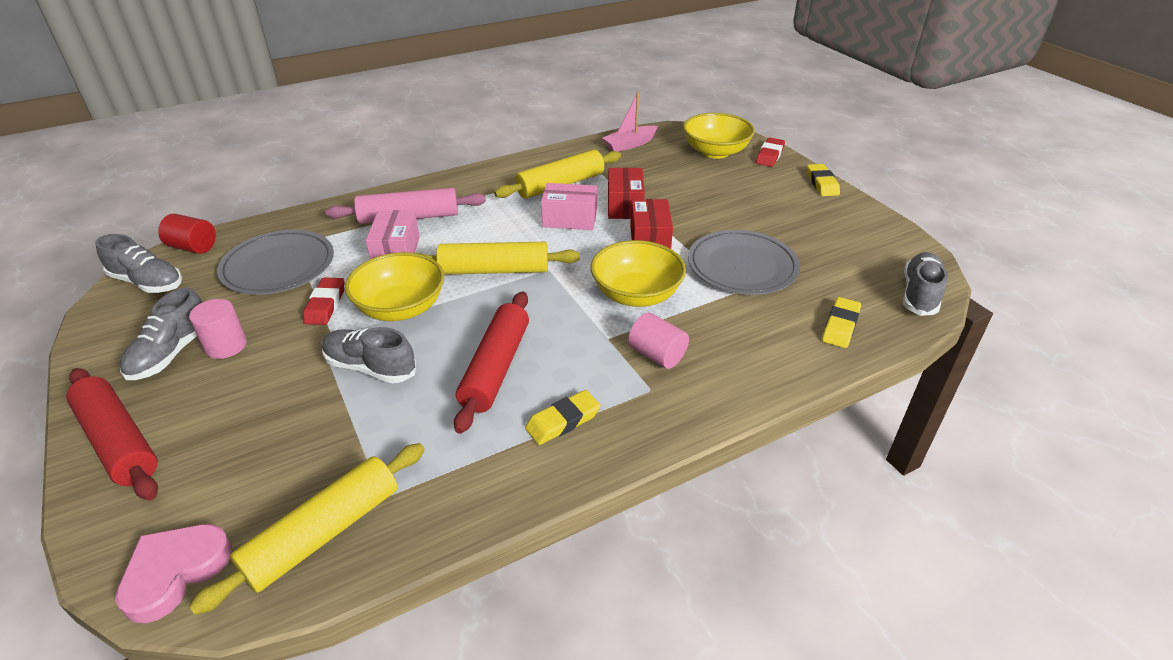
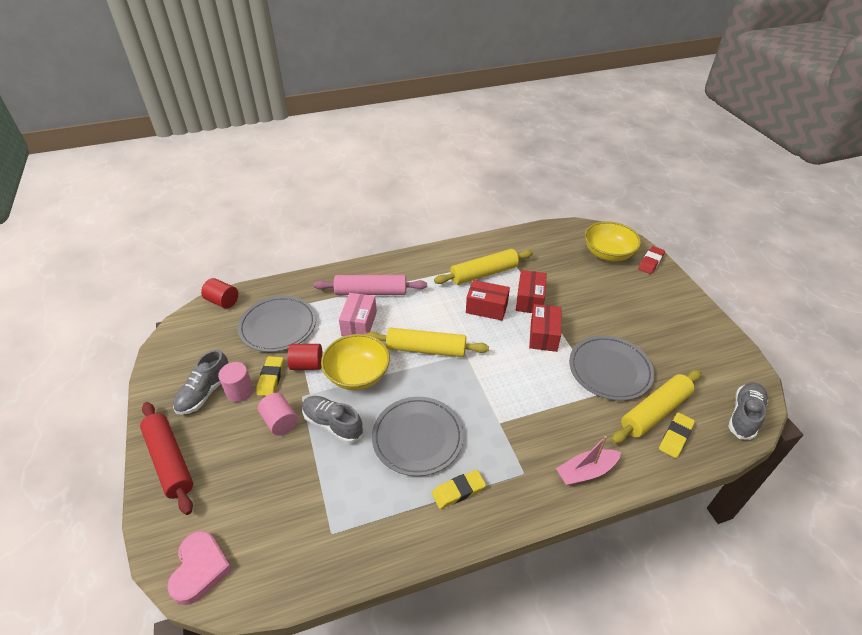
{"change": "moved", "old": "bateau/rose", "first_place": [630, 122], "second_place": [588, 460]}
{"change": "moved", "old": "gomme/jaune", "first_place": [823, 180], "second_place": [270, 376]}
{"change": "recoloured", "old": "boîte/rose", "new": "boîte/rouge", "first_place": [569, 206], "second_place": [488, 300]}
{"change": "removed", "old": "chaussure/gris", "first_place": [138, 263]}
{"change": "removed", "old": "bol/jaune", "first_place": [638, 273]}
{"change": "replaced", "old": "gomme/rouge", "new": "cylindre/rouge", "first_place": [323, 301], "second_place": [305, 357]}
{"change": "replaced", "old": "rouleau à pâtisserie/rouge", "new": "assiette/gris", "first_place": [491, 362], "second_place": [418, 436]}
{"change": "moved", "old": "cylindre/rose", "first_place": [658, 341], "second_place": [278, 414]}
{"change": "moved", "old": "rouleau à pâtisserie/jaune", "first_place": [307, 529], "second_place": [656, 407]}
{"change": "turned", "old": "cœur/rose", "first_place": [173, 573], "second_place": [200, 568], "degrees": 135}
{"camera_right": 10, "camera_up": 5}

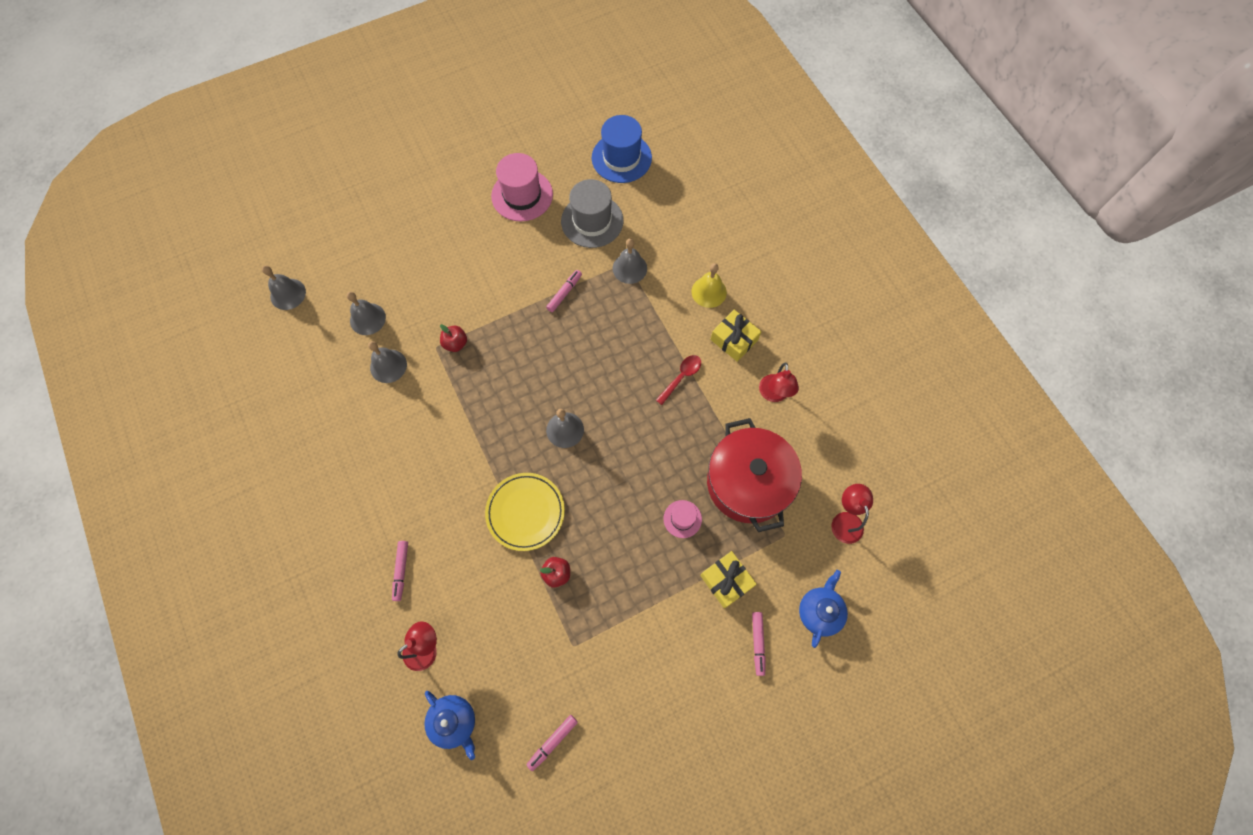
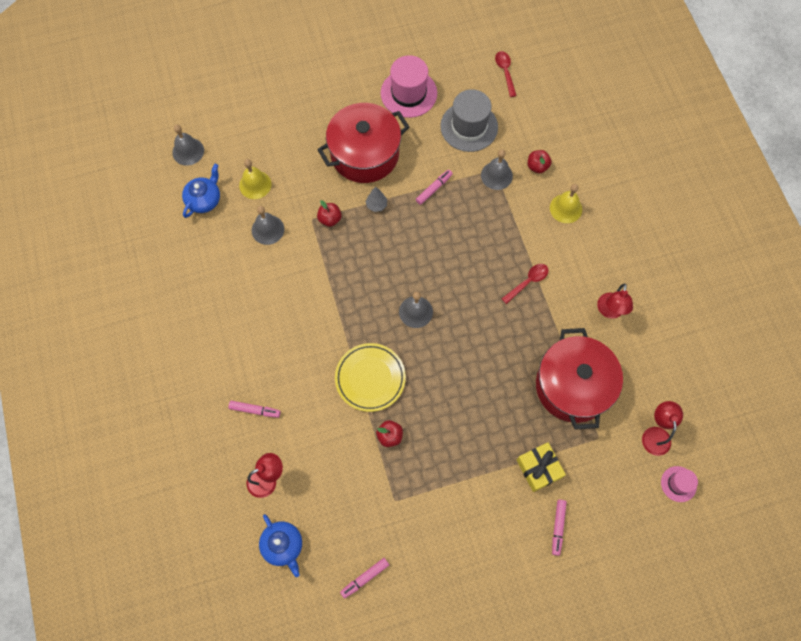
{"change": "replaced", "old": "chapeau/bleu", "new": "cuillère/rouge", "first_place": [622, 149], "second_place": [506, 74]}
{"change": "recoloured", "old": "cloche/gris", "new": "cloche/jaune", "first_place": [366, 313], "second_place": [255, 179]}
{"change": "removed", "old": "cadeau/jaune", "first_place": [736, 336]}
{"change": "moved", "old": "chapeau/rose", "first_place": [682, 519], "second_place": [679, 484]}
{"change": "turned", "old": "feutre/rose", "first_place": [400, 571], "second_place": [254, 409], "degrees": -90}
{"change": "moved", "old": "théière/bleu", "first_place": [823, 609], "second_place": [201, 191]}
{"change": "added", "new": "marmite/rouge", "second_place": [363, 143]}
{"change": "added", "new": "pomme/rouge", "second_place": [539, 161]}
{"change": "added", "new": "arbre/gris", "second_place": [376, 199]}
{"camera_right": 10, "camera_up": 0}

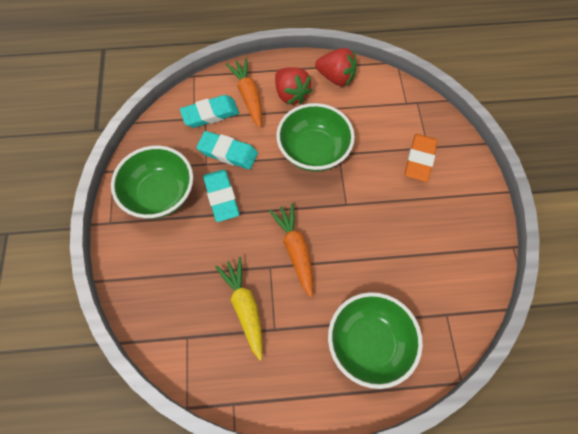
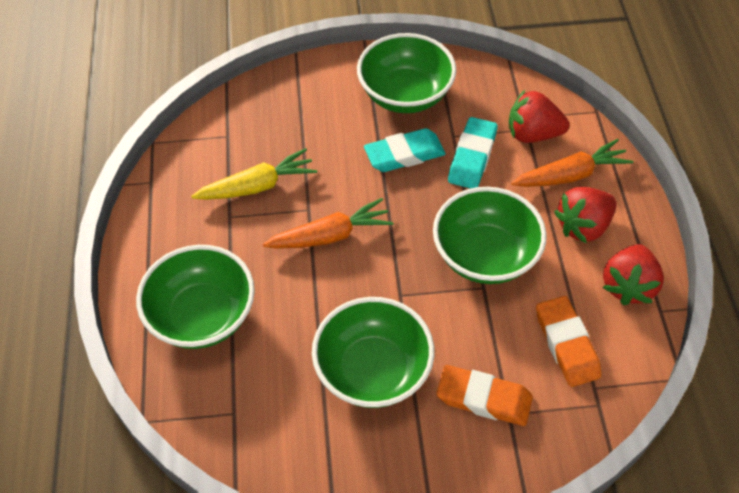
{"change": "replaced", "old": "gomme/turquoise", "new": "fraise/rouge", "first_place": [209, 111], "second_place": [539, 116]}
{"change": "added", "new": "gomme/orange", "second_place": [568, 341]}
{"change": "added", "new": "bol/vert", "second_place": [373, 352]}
{"camera_right": 90, "camera_up": -10}

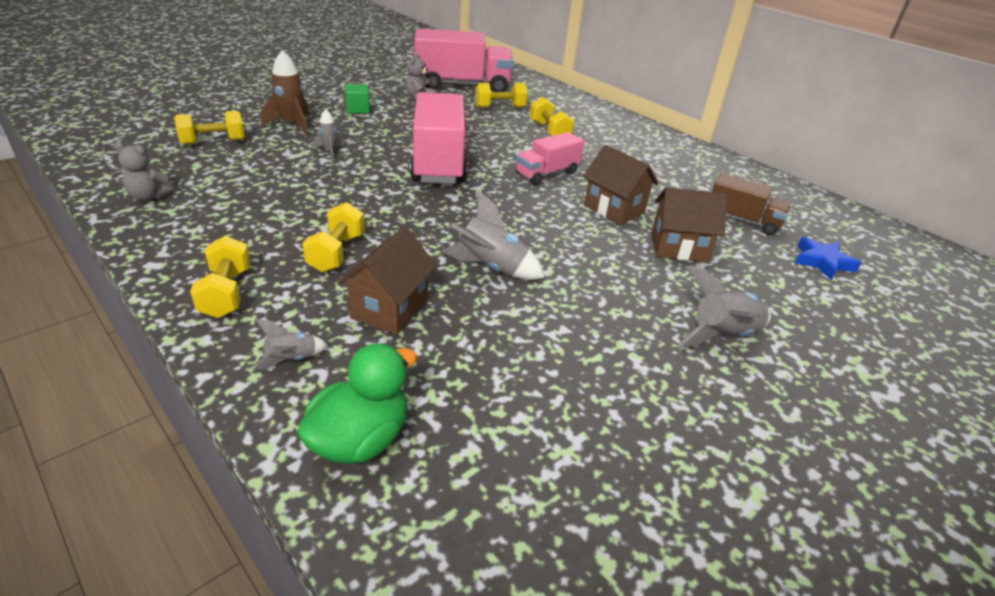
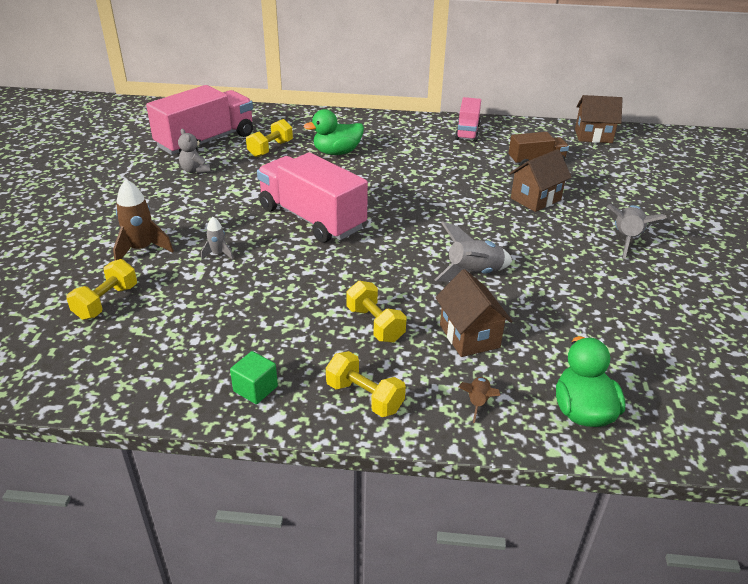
{"change": "moved", "old": "cube/vert", "first_place": [357, 99], "second_place": [254, 377]}
{"change": "replaced", "old": "haltère/jaune", "new": "canard/vert", "first_place": [551, 116], "second_place": [334, 132]}
{"change": "moved", "old": "camion/rose", "first_place": [550, 158], "second_place": [468, 119]}
{"change": "removed", "old": "ours en peluche/gris", "first_place": [144, 171]}
{"change": "moved", "old": "maison/marron", "first_place": [620, 185], "second_place": [599, 119]}
{"change": "removed", "old": "étoile/bleu", "first_place": [828, 258]}
{"change": "recoloured", "old": "fusée/gris", "new": "fusée/marron", "first_place": [290, 344], "second_place": [479, 400]}
{"camera_right": -40, "camera_up": 0}

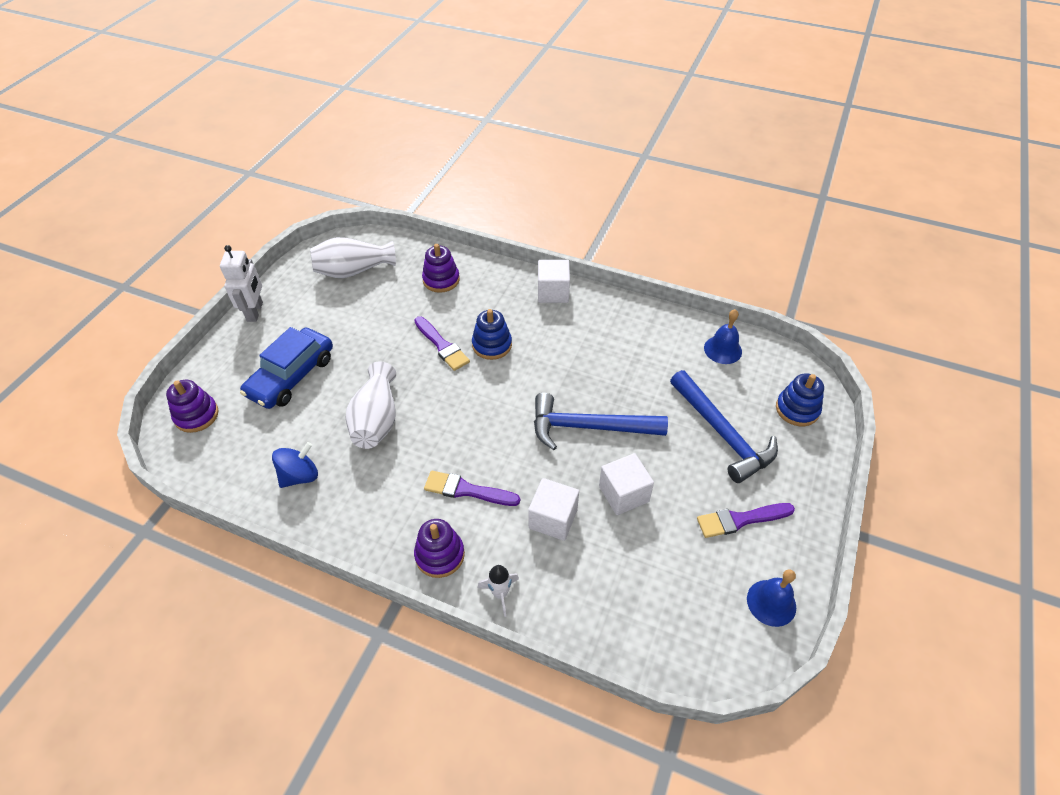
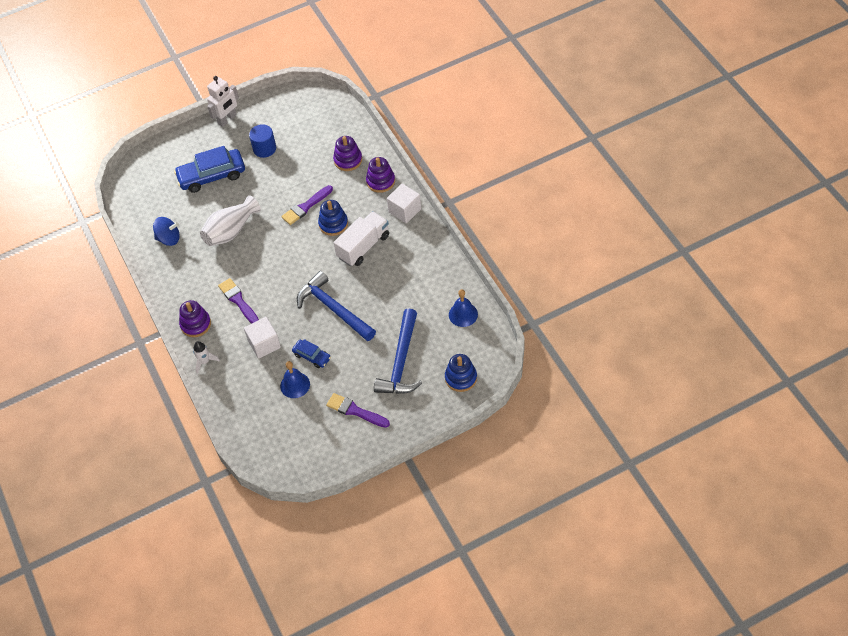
{"change": "removed", "old": "vase/blanc", "first_place": [353, 257]}
{"change": "turned", "old": "pinceau/violet", "first_place": [442, 344], "second_place": [307, 205], "degrees": 45}
{"change": "moved", "old": "jouet à empiler/violet", "first_place": [192, 406], "second_place": [380, 175]}
{"change": "replaced", "old": "cube/blanc", "new": "voiture/bleu", "first_place": [626, 484], "second_place": [311, 353]}
{"change": "moved", "old": "cloche/bleu", "first_place": [771, 598], "second_place": [295, 379]}
{"change": "added", "new": "cylindre/bleu", "second_place": [262, 141]}
{"change": "added", "new": "camion/blanc", "second_place": [361, 238]}
{"camera_right": 45, "camera_up": 5}

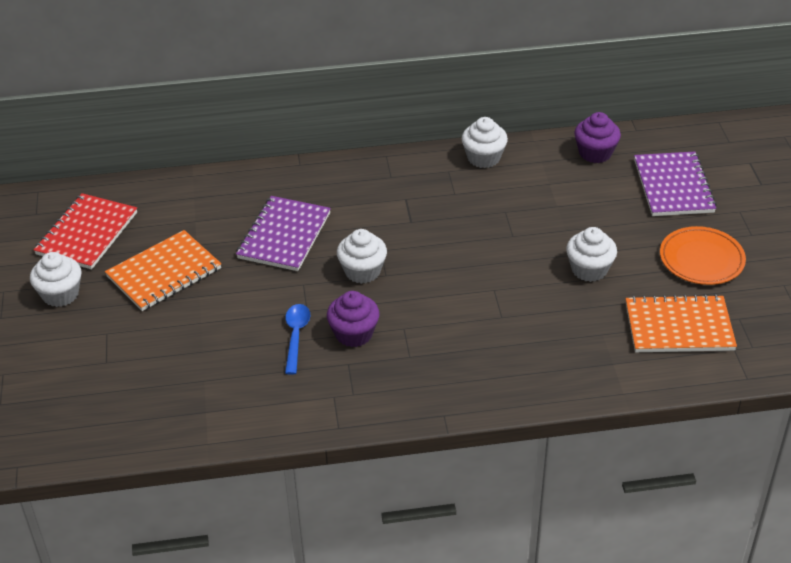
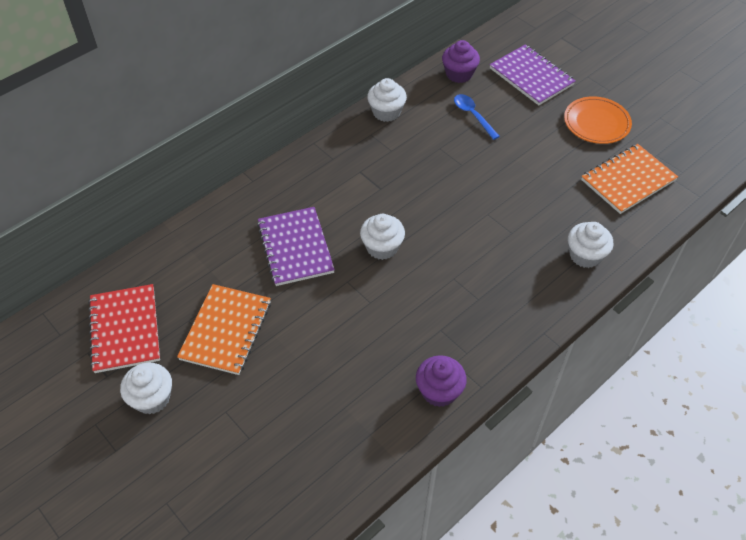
{"change": "moved", "old": "muffin/blanc", "first_place": [591, 254], "second_place": [590, 245]}
{"change": "moved", "old": "muffin/violet", "first_place": [353, 319], "second_place": [441, 381]}
{"change": "moved", "old": "cuillère/bleu", "first_place": [297, 339], "second_place": [477, 117]}
{"camera_right": -35, "camera_up": 10}

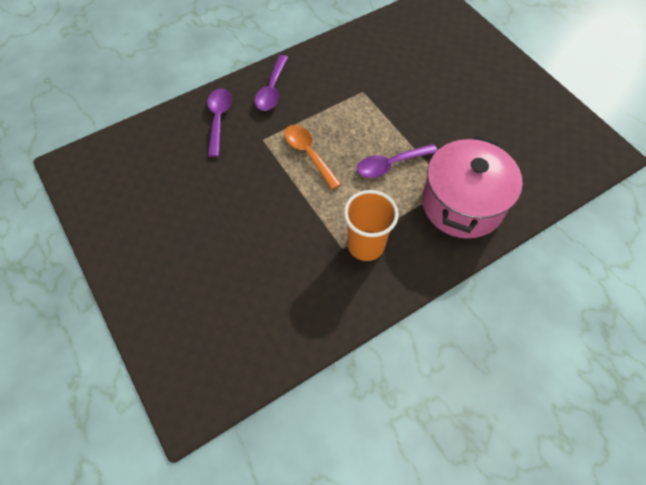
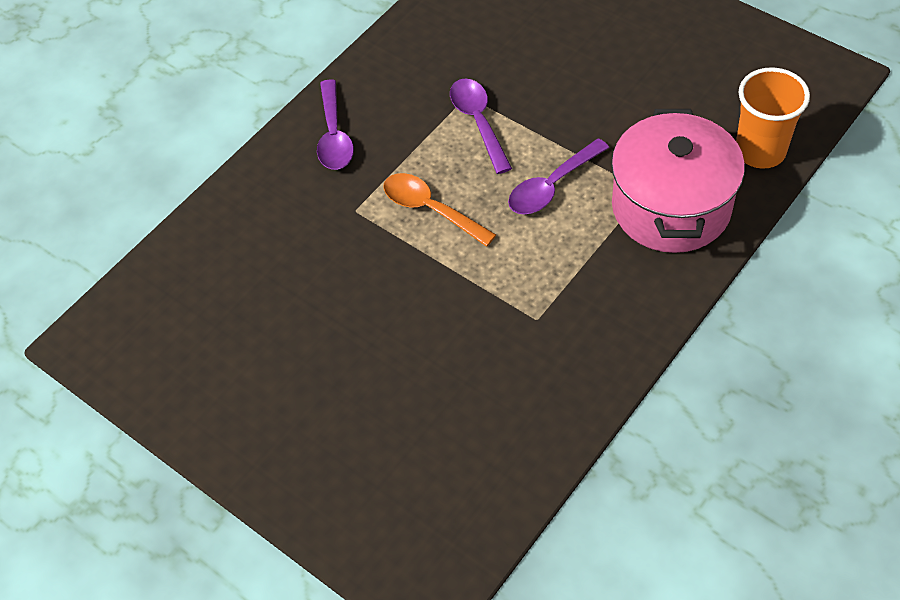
{"change": "moved", "old": "cuillère/violet", "first_place": [219, 123], "second_place": [481, 126]}
{"change": "moved", "old": "gobelet/orange", "first_place": [371, 225], "second_place": [773, 118]}
{"camera_right": -15, "camera_up": -5}

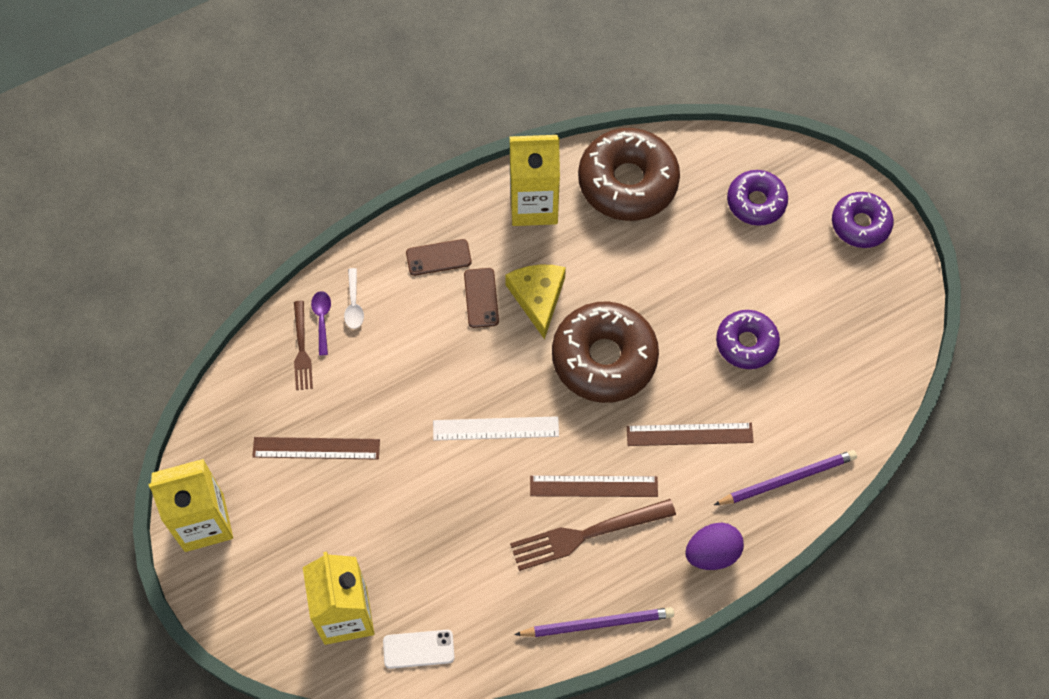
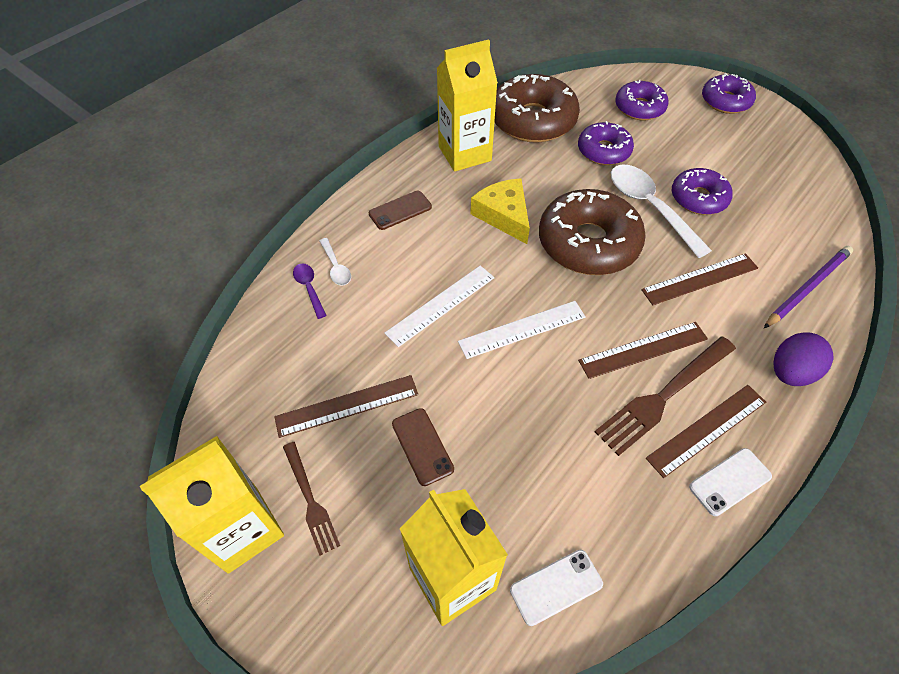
{"change": "moved", "old": "téléphone/marron", "first_place": [481, 298], "second_place": [423, 447]}
{"change": "moved", "old": "fourchette/marron", "first_place": [303, 345], "second_place": [311, 499]}
{"change": "replaced", "old": "crayon/violet", "new": "téléphone/blanc", "first_place": [594, 622], "second_place": [730, 482]}
{"change": "added", "new": "beignet/violet", "second_place": [606, 143]}
{"change": "added", "new": "cuillère/blanc", "second_place": [661, 211]}
{"change": "added", "new": "règle/blanc", "second_place": [439, 306]}
{"change": "added", "new": "règle/marron", "second_place": [706, 431]}
{"camera_right": -20, "camera_up": -10}

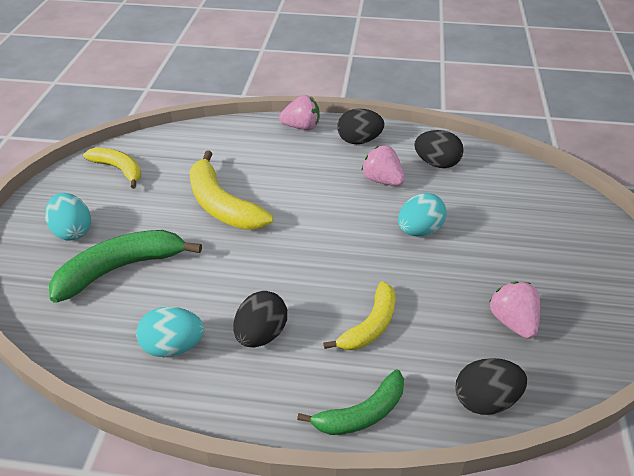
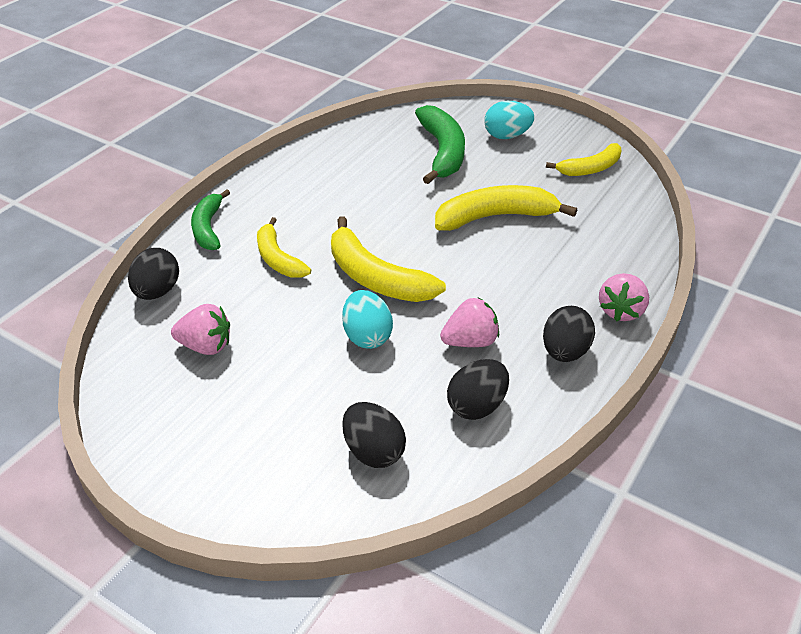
{"change": "moved", "old": "œuf/noir", "first_place": [260, 319], "second_place": [374, 435]}
{"change": "removed", "old": "œuf/turquoise", "first_place": [170, 331]}
{"change": "added", "new": "banane/jaune", "second_place": [388, 259]}
{"camera_right": 115, "camera_up": 0}

